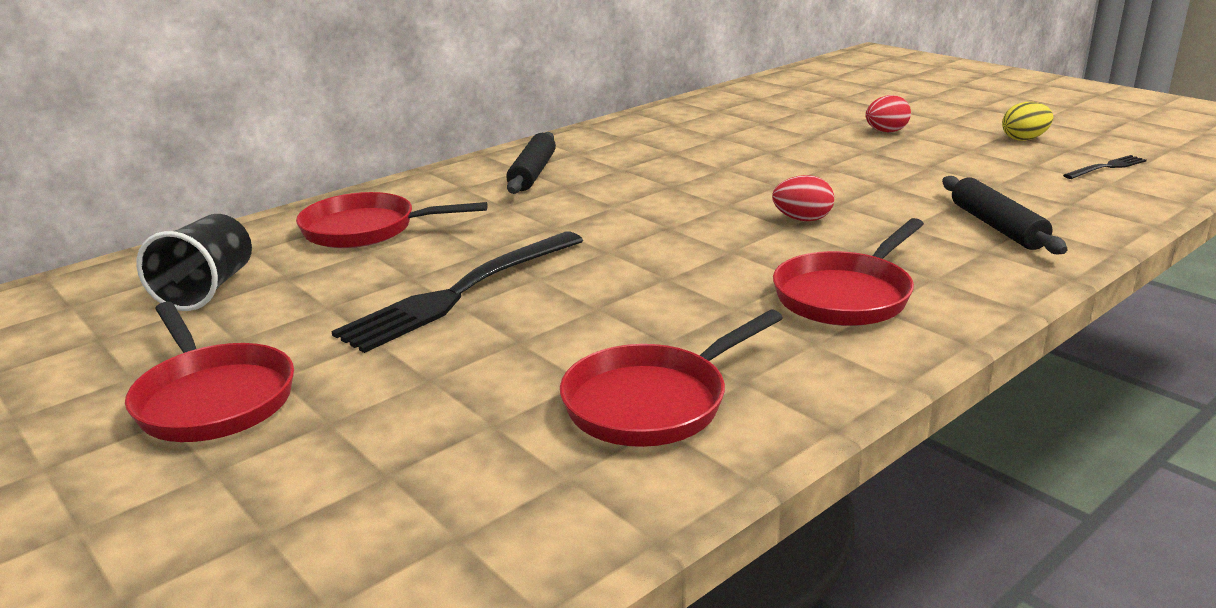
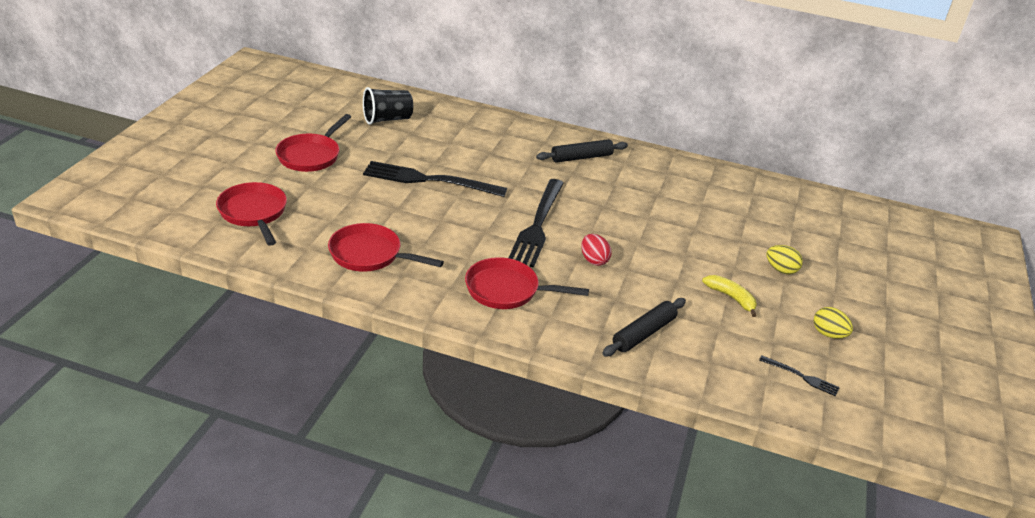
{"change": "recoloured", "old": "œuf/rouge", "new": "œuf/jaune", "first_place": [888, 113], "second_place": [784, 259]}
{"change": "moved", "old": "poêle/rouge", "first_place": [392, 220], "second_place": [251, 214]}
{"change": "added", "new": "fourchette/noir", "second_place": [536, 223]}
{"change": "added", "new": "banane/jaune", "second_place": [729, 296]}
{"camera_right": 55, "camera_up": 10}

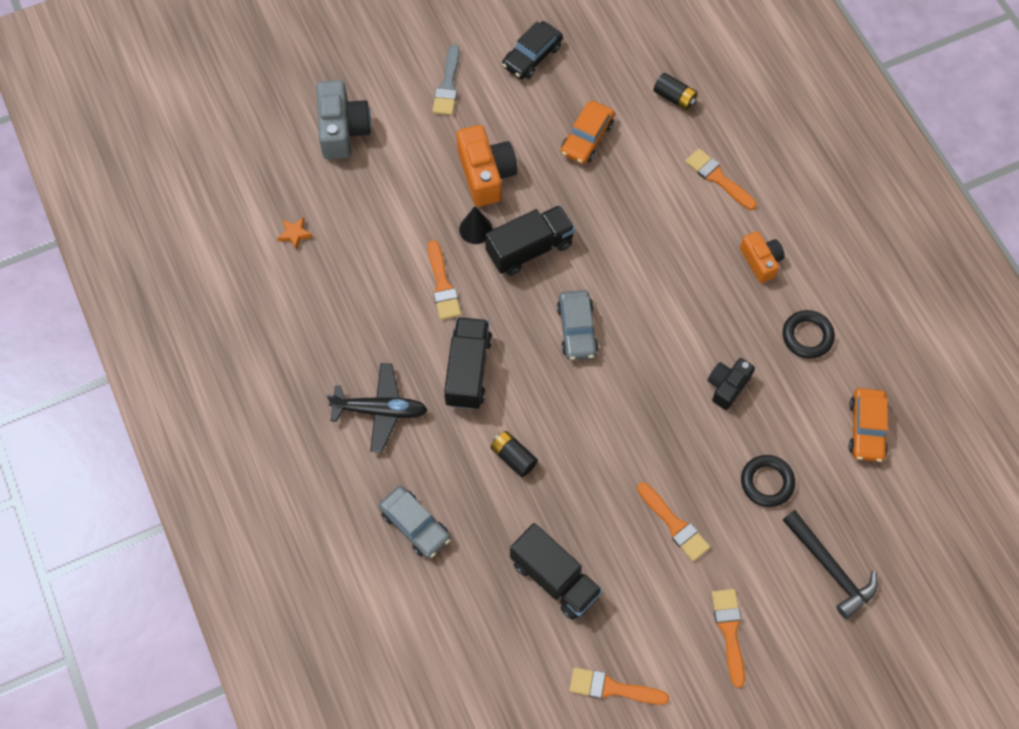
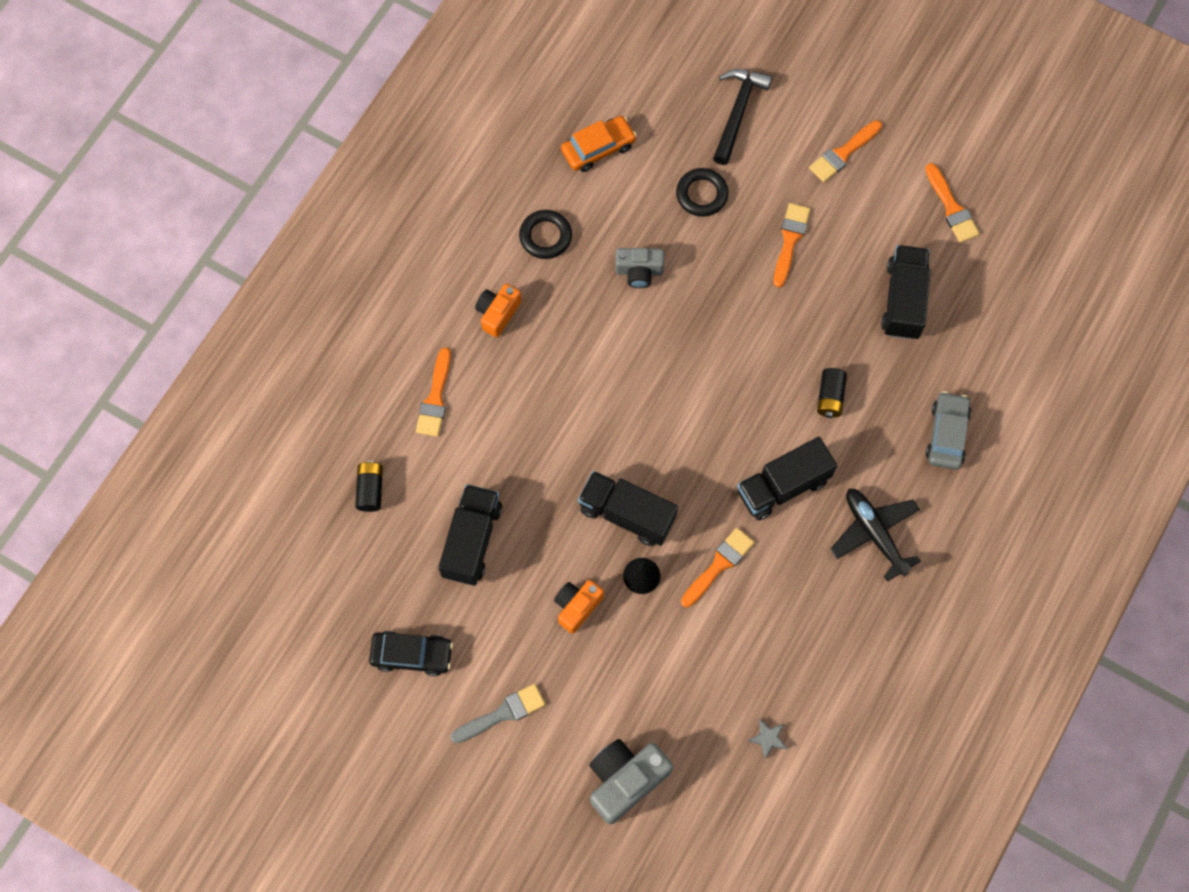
{"change": "replaced", "old": "voiture/orange", "new": "camion/noir", "first_place": [588, 132], "second_place": [470, 535]}
{"change": "resized", "old": "appareil photo/orange", "first_place": [487, 166], "second_place": [579, 607], "factor": 0.63}
{"change": "recoloured", "old": "étoile/orange", "new": "étoile/gris", "first_place": [295, 233], "second_place": [767, 739]}
{"change": "removed", "old": "voiture/gris", "first_place": [578, 325]}
{"change": "recoloured", "old": "appareil photo/noir", "new": "appareil photo/gris", "first_place": [731, 384], "second_place": [639, 268]}
{"camera_right": -125, "camera_up": 5}

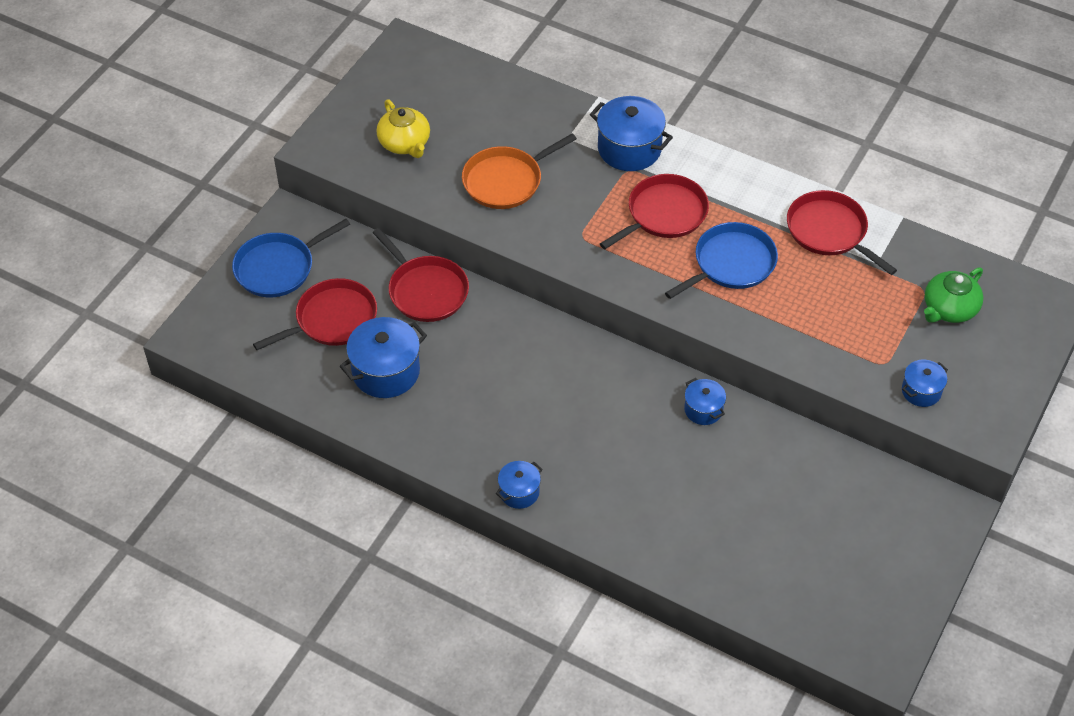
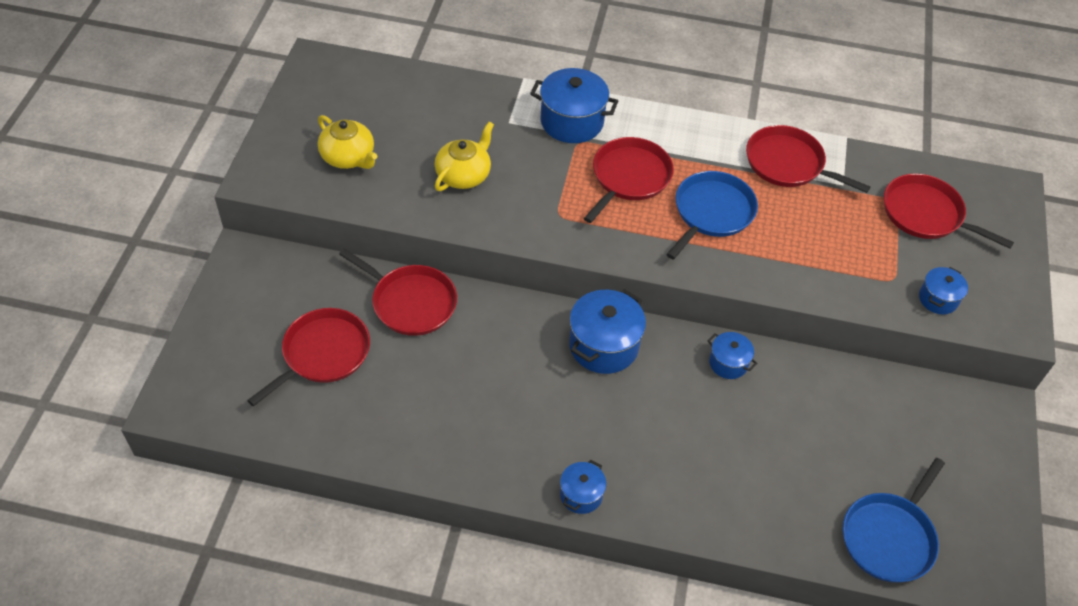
{"change": "replaced", "old": "poêle/orange", "new": "théière/jaune", "first_place": [519, 171], "second_place": [464, 156]}
{"change": "moved", "old": "poêle/bleu", "first_place": [291, 258], "second_place": [894, 520]}
{"change": "replaced", "old": "théière/vert", "new": "poêle/rouge", "first_place": [953, 295], "second_place": [949, 211]}
{"change": "moved", "old": "marmite/bleu", "first_place": [383, 357], "second_place": [607, 331]}
{"camera_right": -20, "camera_up": 0}

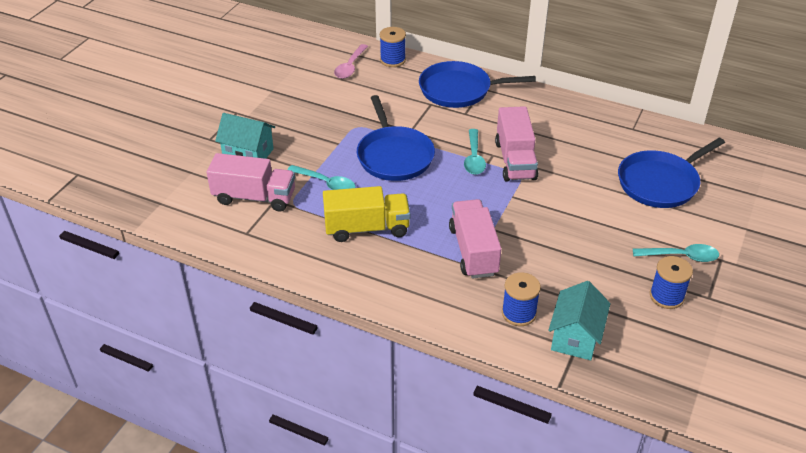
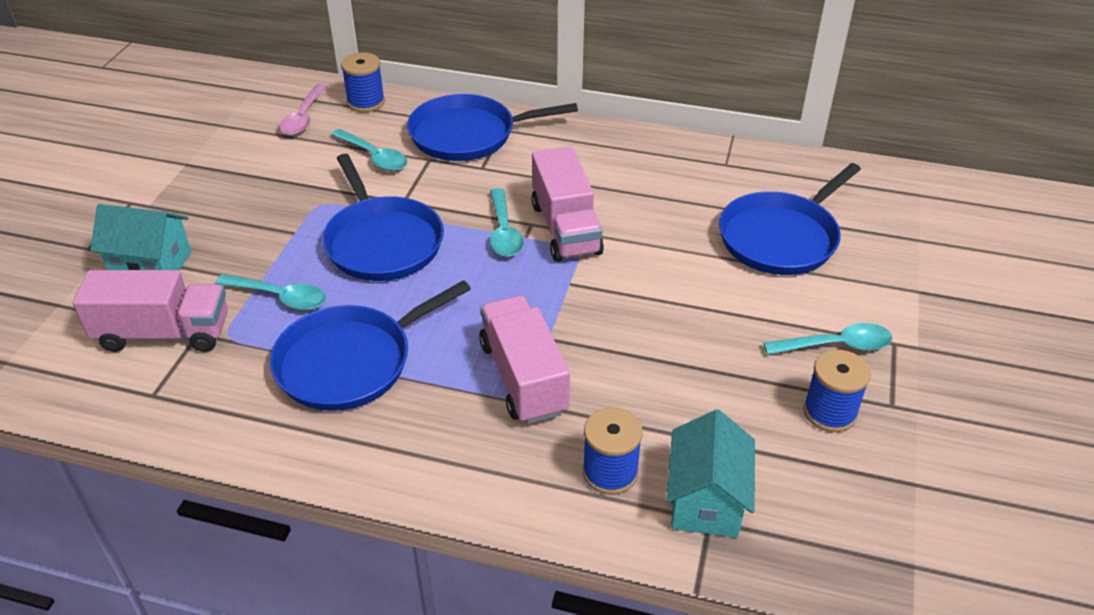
{"change": "replaced", "old": "camion/jaune", "new": "poêle/bleu", "first_place": [366, 214], "second_place": [370, 345]}
{"change": "added", "new": "cuillère/turquoise", "second_place": [369, 150]}
{"camera_right": -10, "camera_up": 0}

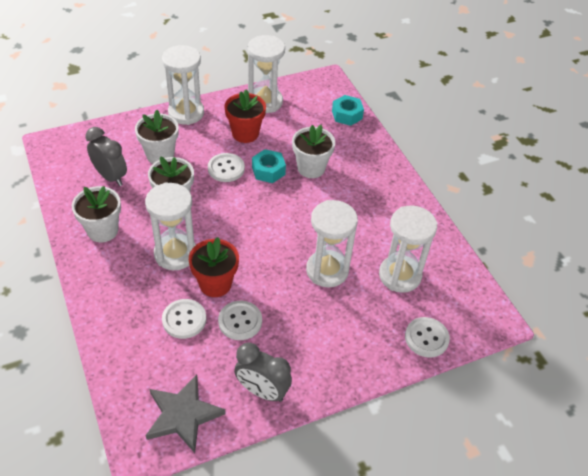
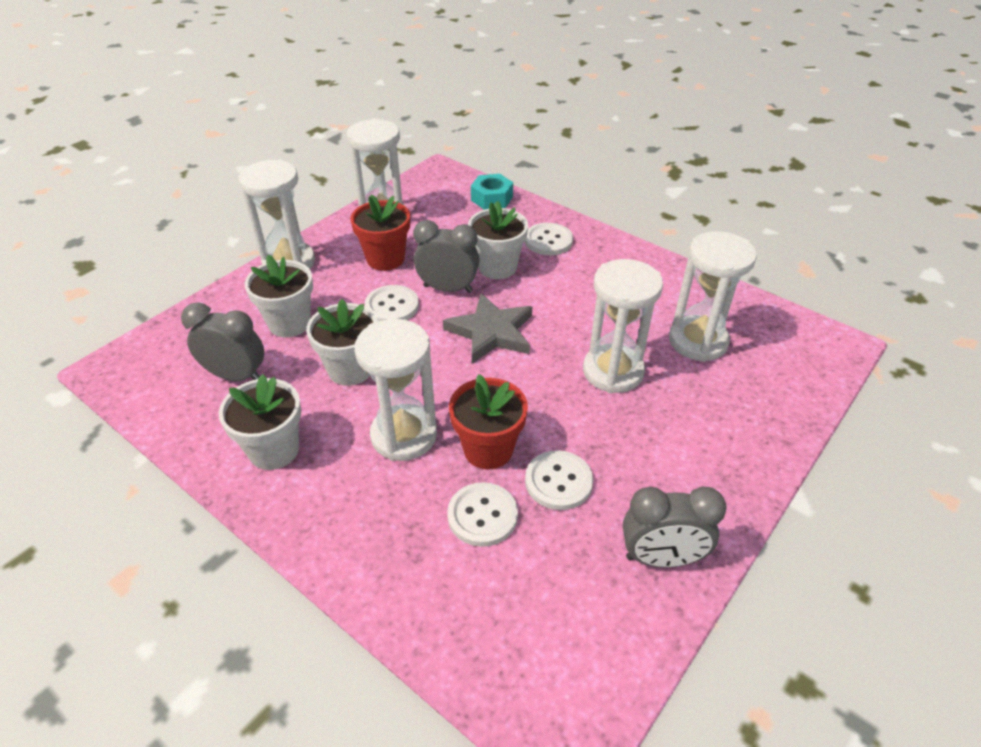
{"change": "replaced", "old": "écrou/turquoise", "new": "réveil/gris", "first_place": [269, 166], "second_place": [446, 256]}
{"change": "moved", "old": "bouton/blanc", "first_place": [427, 337], "second_place": [549, 239]}
{"change": "moved", "old": "étoile/gris", "first_place": [186, 414], "second_place": [487, 328]}
{"camera_right": -25, "camera_up": -5}

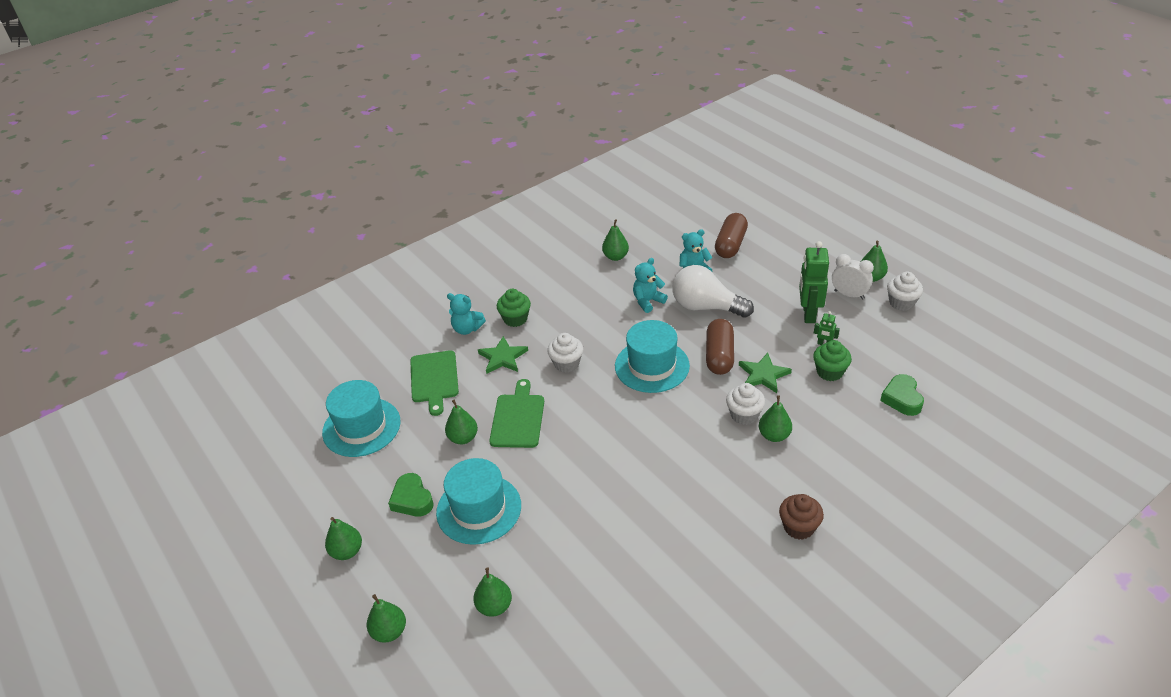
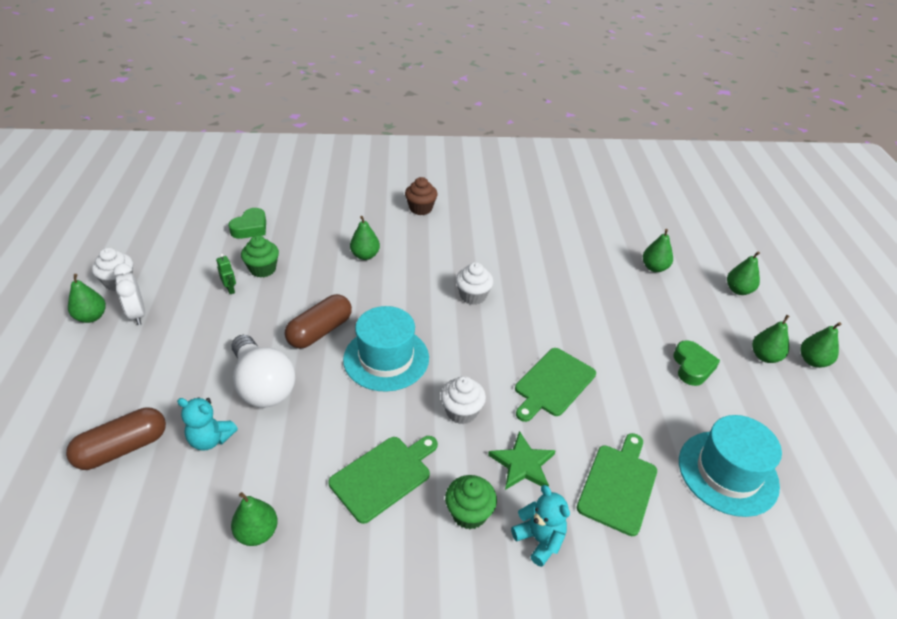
{"change": "removed", "old": "robot/vert", "first_place": [814, 282]}
{"change": "removed", "old": "ours en peluche/turquoise", "first_place": [650, 285]}
{"change": "removed", "old": "étoile/vert", "first_place": [765, 373]}
{"change": "moved", "old": "muffin/blanc", "first_place": [745, 404], "second_place": [474, 283]}
{"change": "moved", "old": "poire/vert", "first_place": [461, 422], "second_place": [821, 345]}
{"change": "removed", "old": "chapeau/turquoise", "first_place": [478, 501]}
{"change": "added", "new": "planche à découper/vert", "second_place": [383, 480]}
{"camera_right": -150, "camera_up": 0}

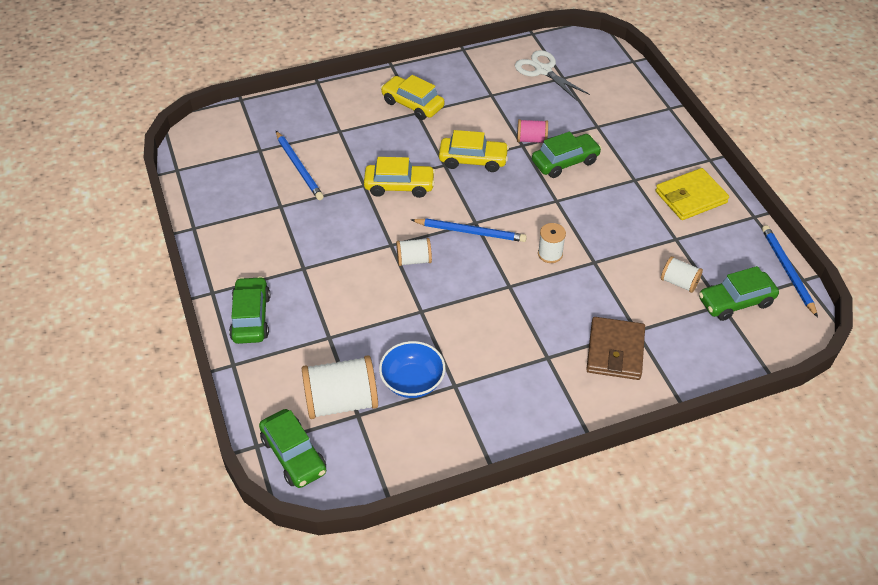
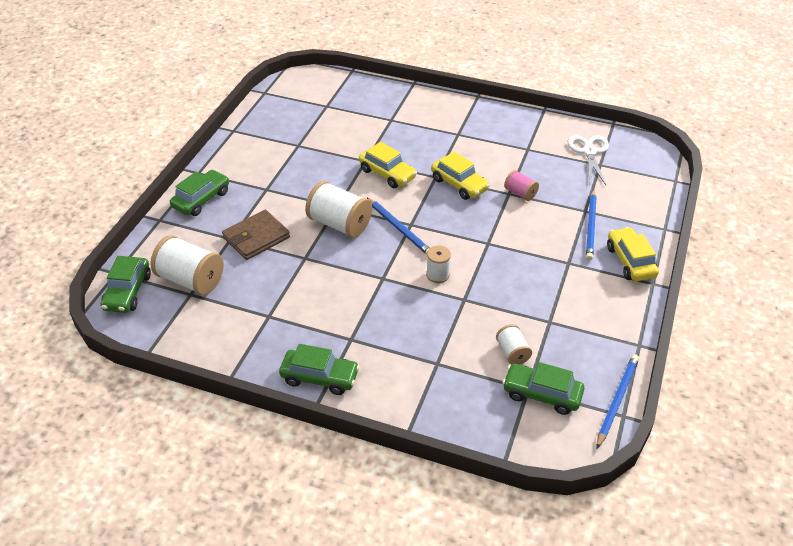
{"change": "moved", "old": "voiture/jaune", "first_place": [413, 97], "second_place": [633, 254]}
{"change": "moved", "old": "crayon/bleu", "first_place": [300, 165], "second_place": [591, 224]}
{"change": "moved", "old": "voiture/vert", "first_place": [567, 155], "second_place": [319, 369]}
{"change": "removed", "old": "portefeuille/jaune", "first_place": [692, 194]}
{"change": "resized", "old": "bobine/blanc", "first_place": [414, 252], "second_place": [338, 209], "factor": 1.85}
{"change": "moved", "old": "portefeuille/marron", "first_place": [615, 348], "second_place": [256, 235]}
{"change": "removed", "old": "bol/bleu", "first_place": [412, 369]}
{"camera_right": 40, "camera_up": -5}

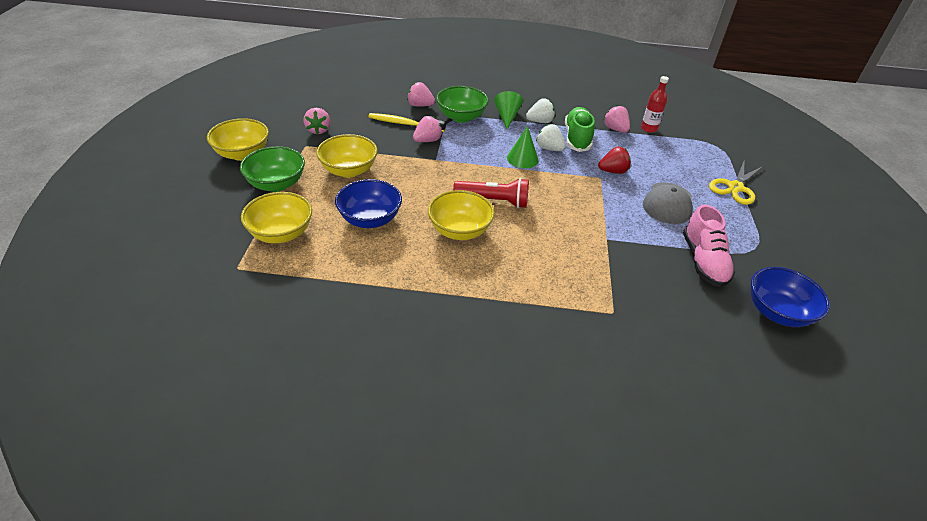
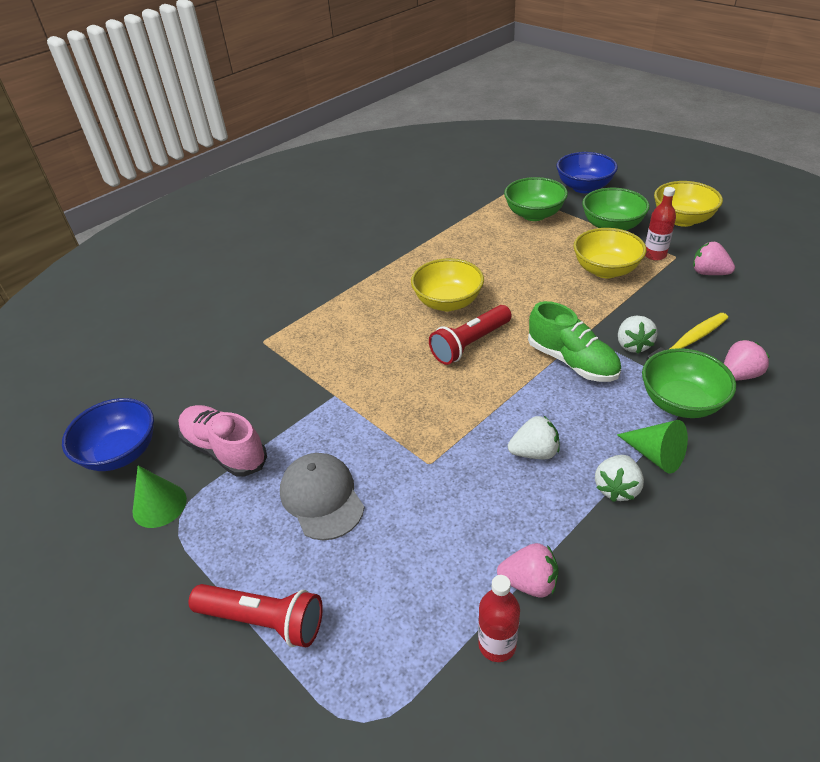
{"change": "moved", "old": "chaussure/vert", "first_place": [580, 129], "second_place": [574, 341]}
{"change": "recoloured", "old": "fraise/rose", "new": "fraise/blanc", "first_place": [427, 129], "second_place": [637, 335]}
{"change": "moved", "old": "cône/vert", "first_place": [523, 147], "second_place": [159, 497]}
{"change": "removed", "old": "fraise/rouge", "first_place": [614, 160]}
{"change": "replaced", "old": "ciseaux/jaune", "new": "lampe de poche/rouge", "first_place": [736, 182], "second_place": [255, 615]}
{"change": "moved", "old": "bol/bleu", "first_place": [368, 203], "second_place": [587, 172]}
{"change": "recoloured", "old": "bol/jaune", "new": "bol/vert", "first_place": [276, 217], "second_place": [536, 199]}
{"change": "added", "new": "bouteille/rouge", "second_place": [660, 224]}
{"camera_right": 135, "camera_up": 0}

